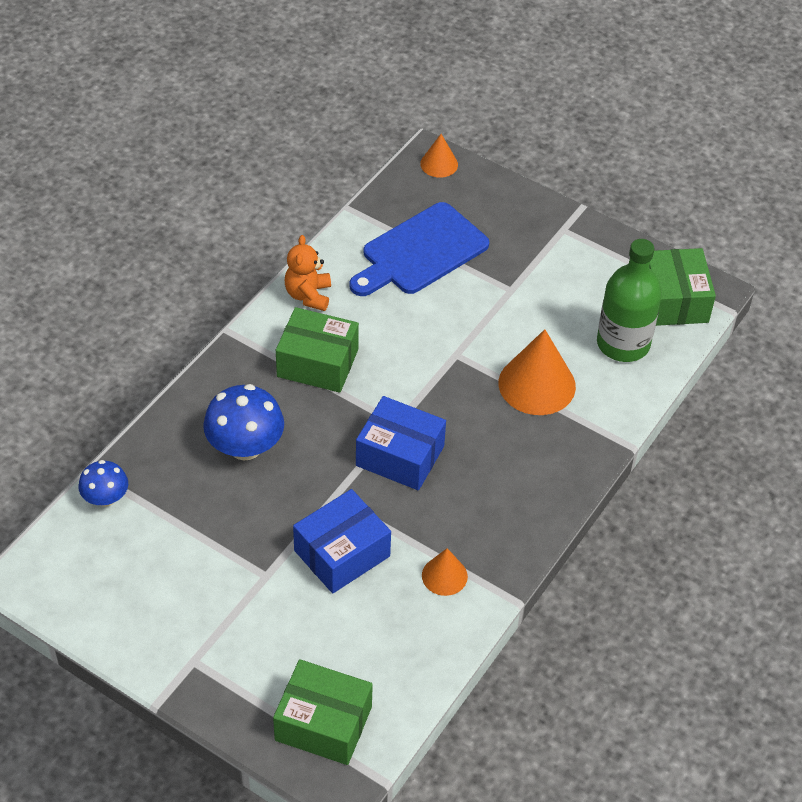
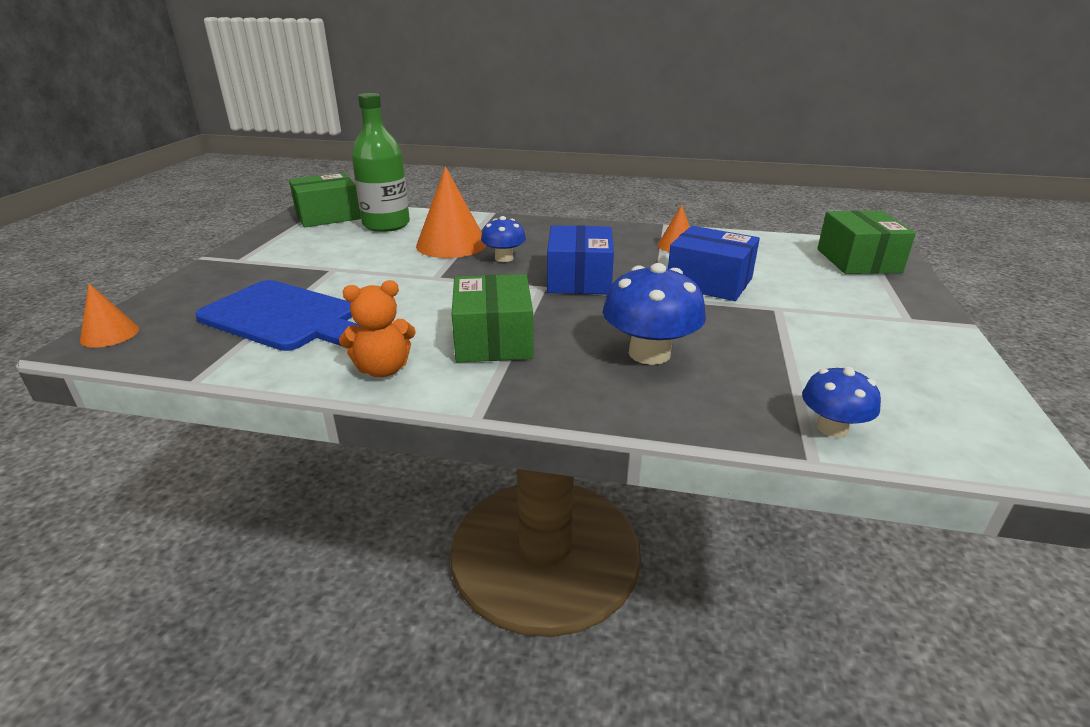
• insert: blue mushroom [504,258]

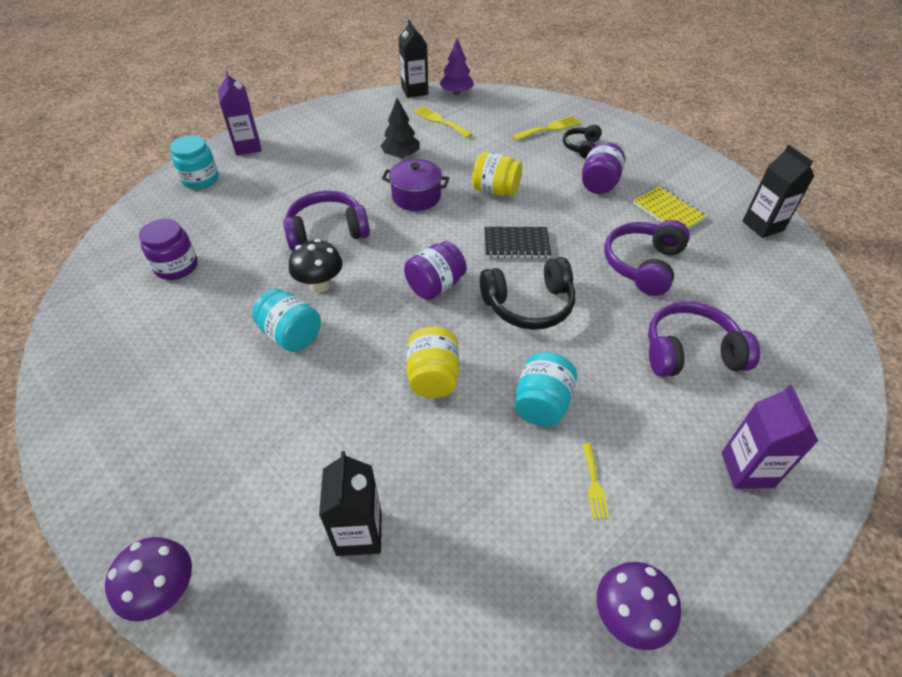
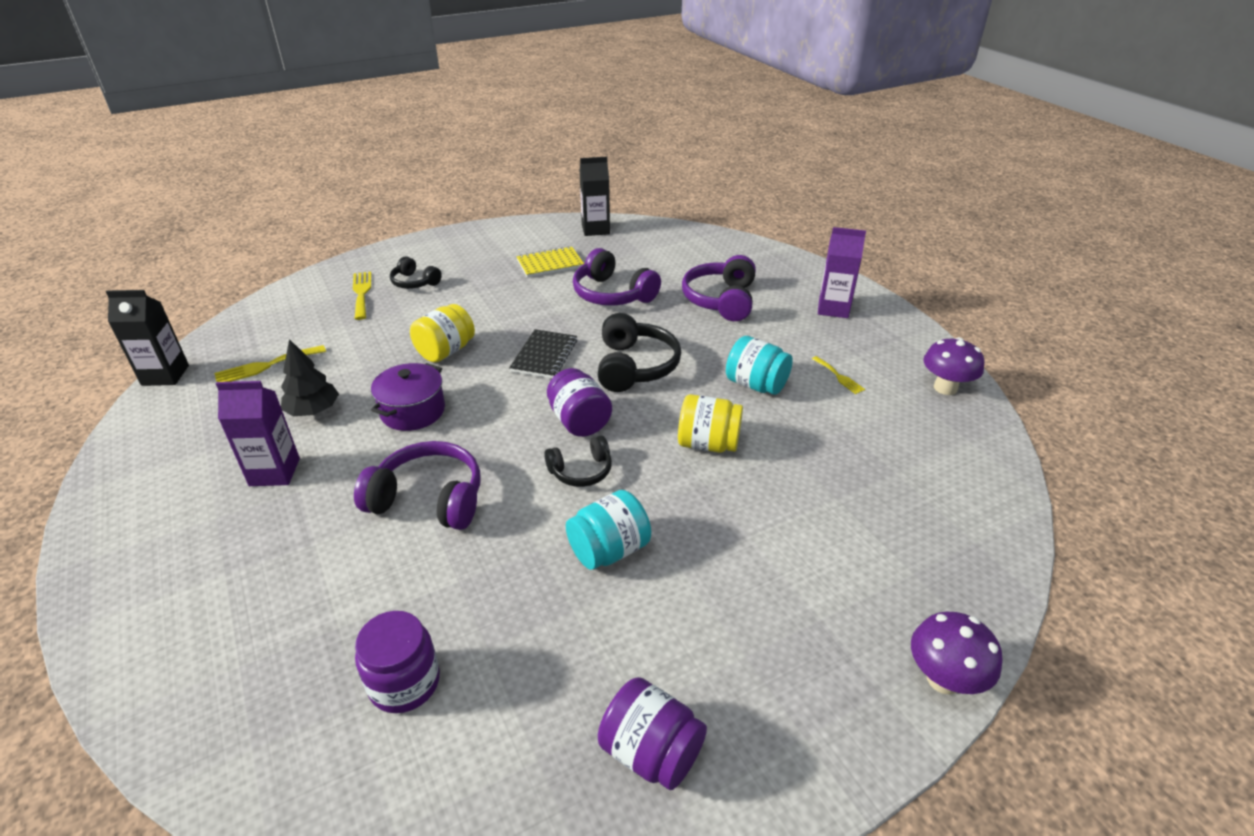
• delete: turquoise jar [200,179]
• move: purple carton [247,147] to [274,472]
• rotate: purple headphones [327,231] = [428,499] 105 degrees clockwise
• delete: black mushroom [320,285]
• delete: black carton [359,533]
• delete: purple tree [456,92]
• move: purple jar [599,184] to [651,752]
• rotate: yellow fork [594,484] = [839,377] 45 degrees clockwise
• insert: black headphones [581,471]

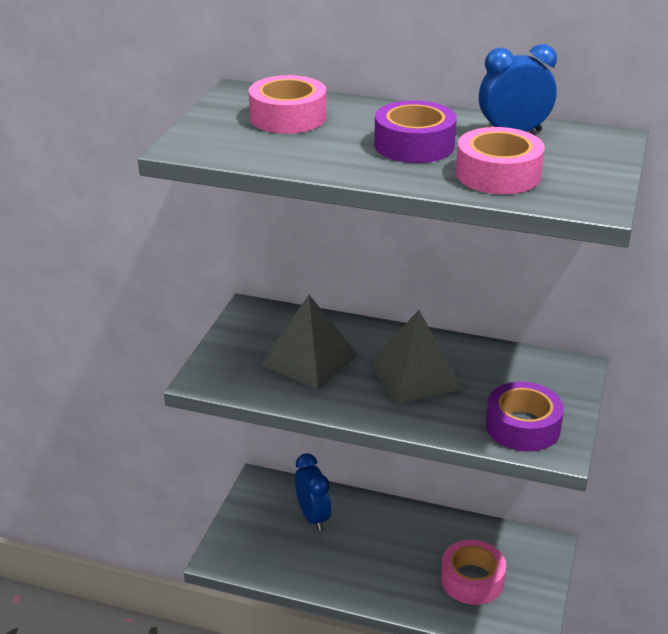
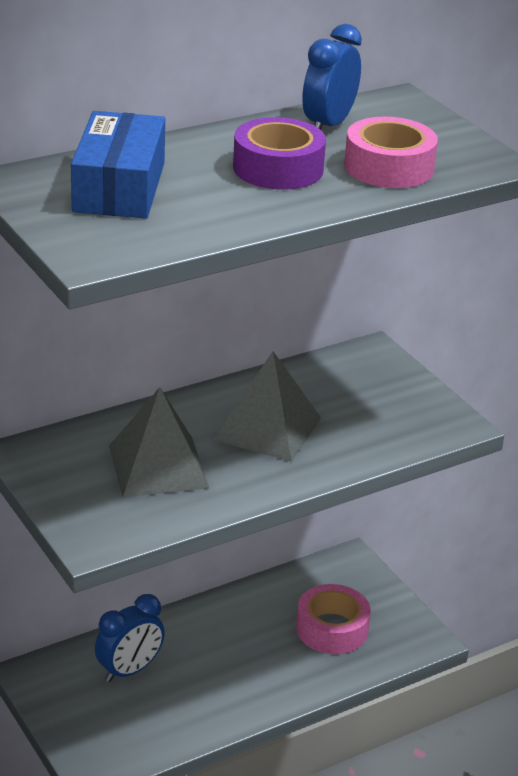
• replace: pink tape [288,117] to blue box [119,187]
• rotate: blue clock [313,517] = [129,670] 120 degrees clockwise
• delete: purple tape [522,427]

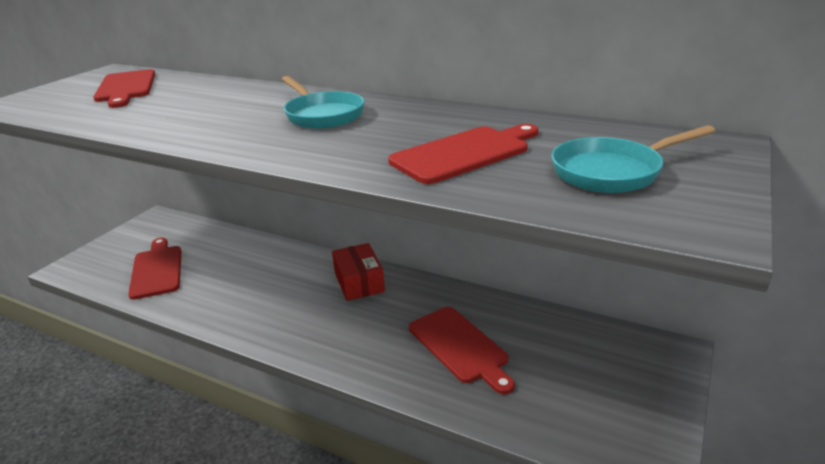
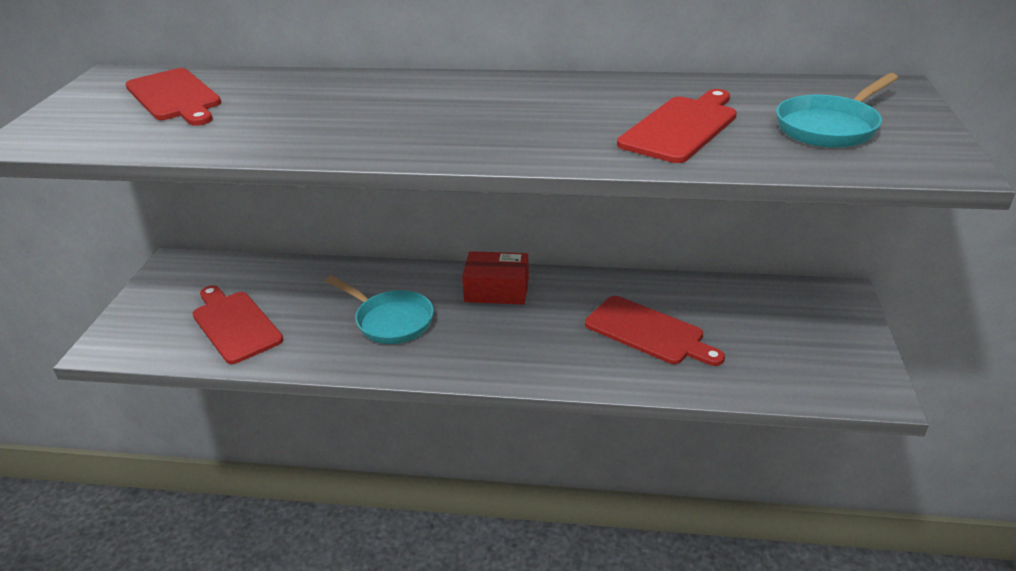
• move: turquoise pan [322,115] to [390,321]
• rotate: red box [359,282] = [497,290] 45 degrees counterclockwise

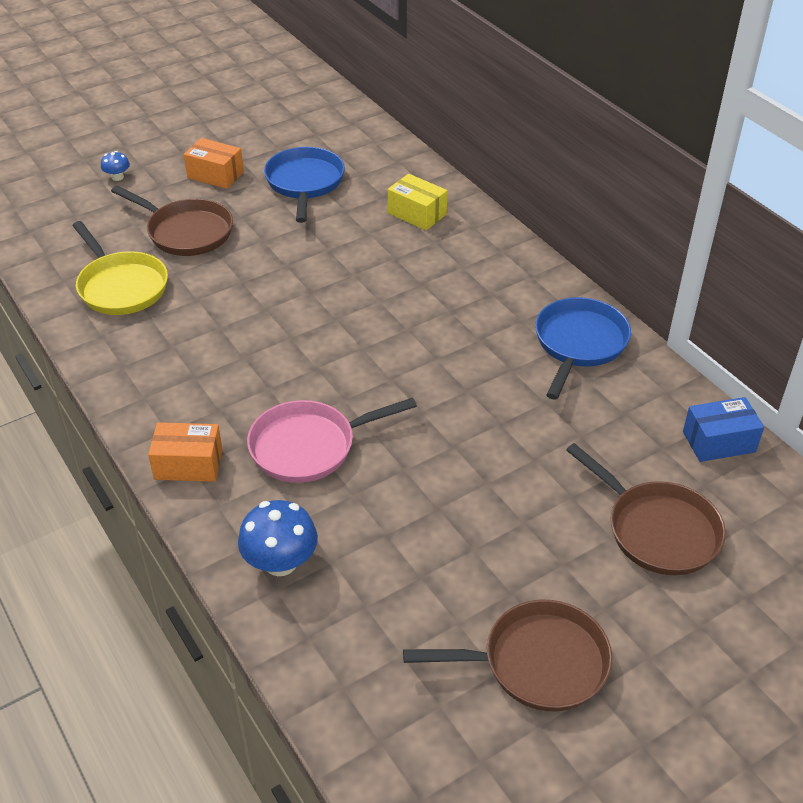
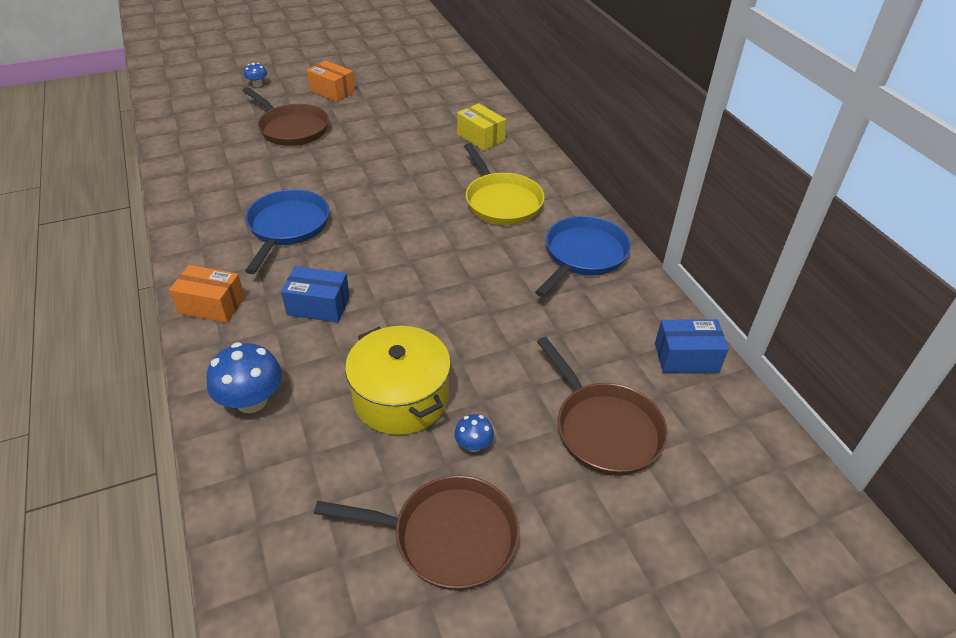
• move: yellow pan [121,286] to [501,201]
• replace: pink pan [309,446] to blue box [318,306]
• move: blue pan [305,183] to [287,228]
• insert: yellow pot [401,398]
• insert: blue mushroom [473,445]

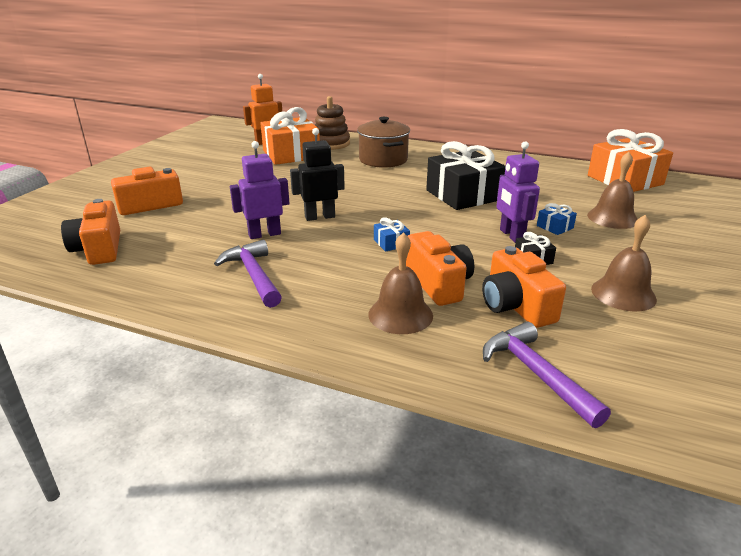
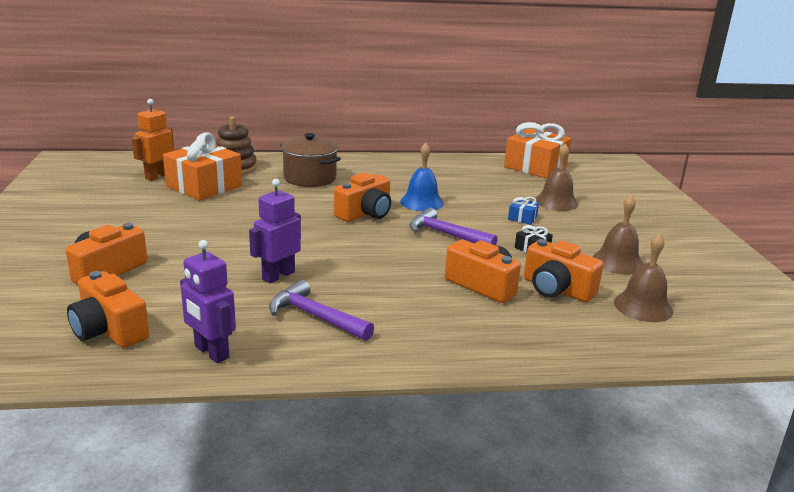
• delete: black robot [319,217]
• move: brown bell [400,314] to [643,306]
• delete: blue gift [391,243]
• replace: black gift [463,195] to blue bell [422,202]
• move: purple hammer [536,374] to [446,234]
• move: purple robot [511,235] to [211,352]
• insert: orange camera [365,213]

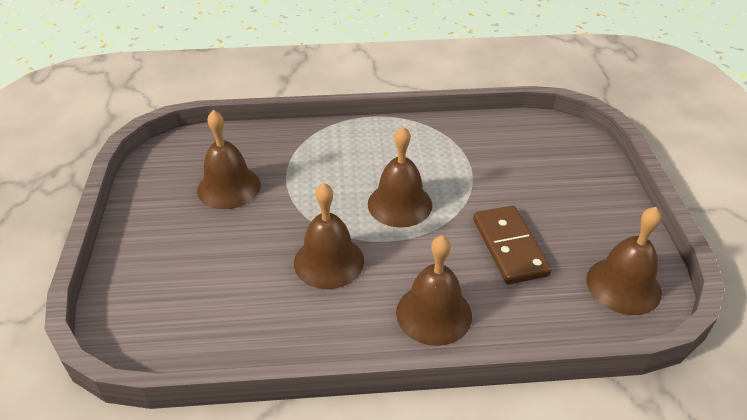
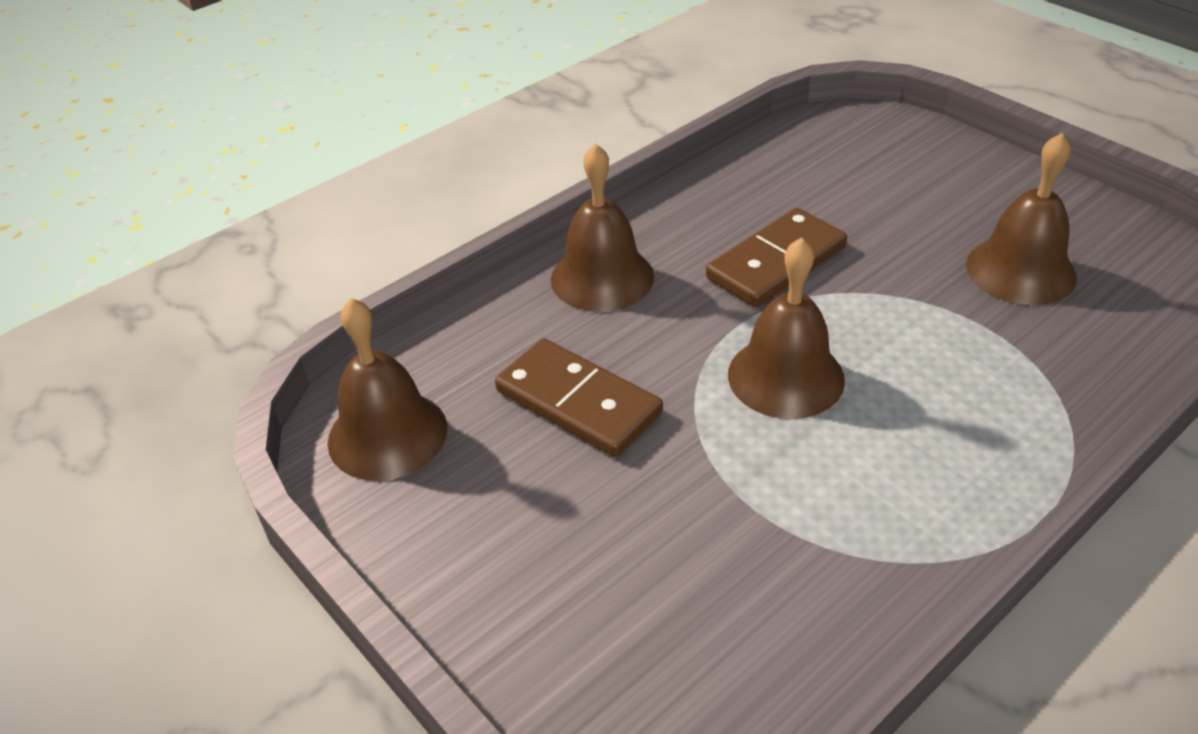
• replace: brown bell [329,261] to brown domino [776,262]

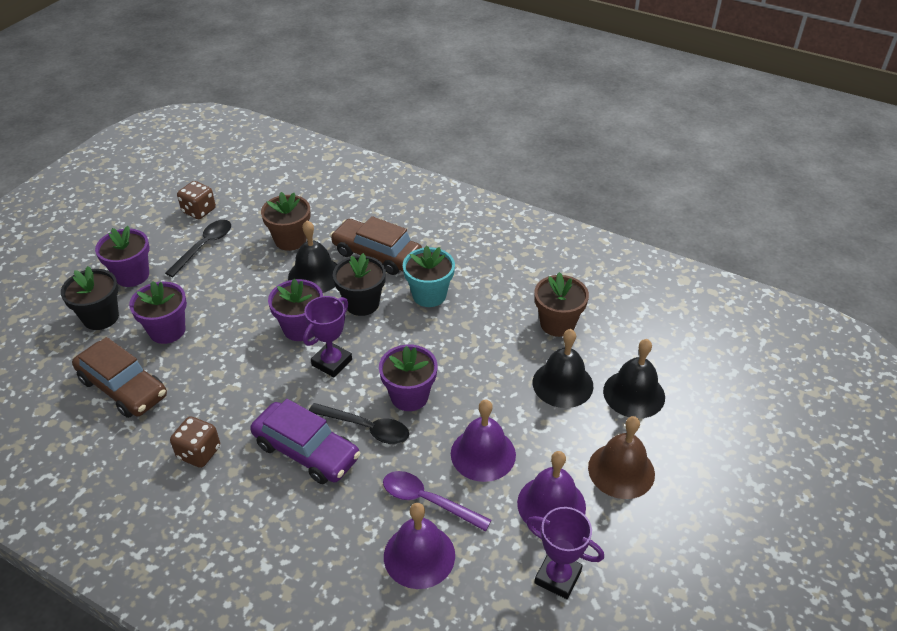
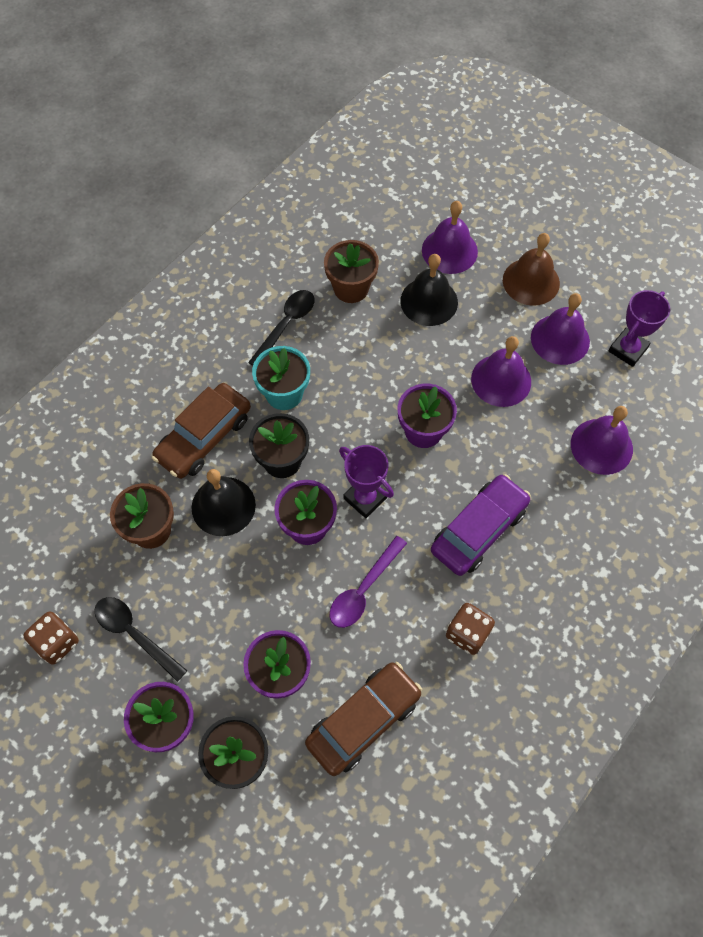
• move: black spoon [366,428] to [286,325]
• move: purple spoon [427,500] to [363,590]
• recolor: black bell [634,394] to purple bell [449,250]

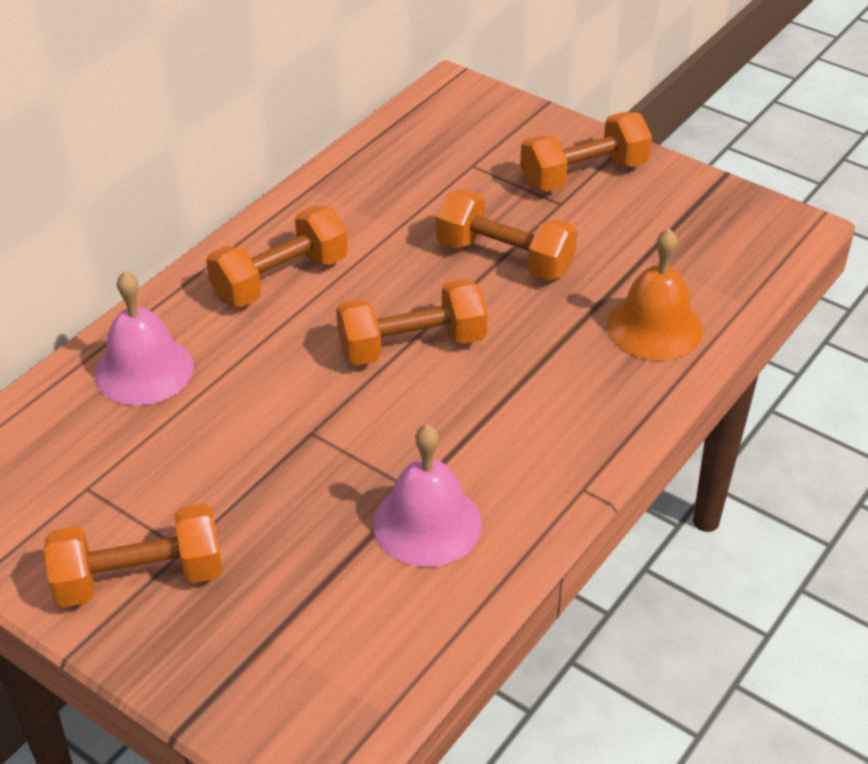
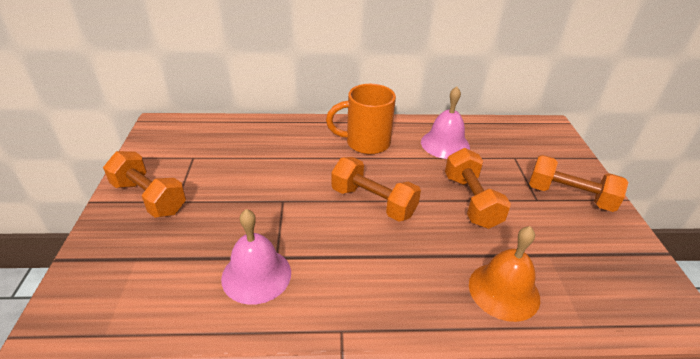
• move: pink bell [144,370] to [445,144]
• replace: orange dumbbell [280,279] to orange mug [366,143]

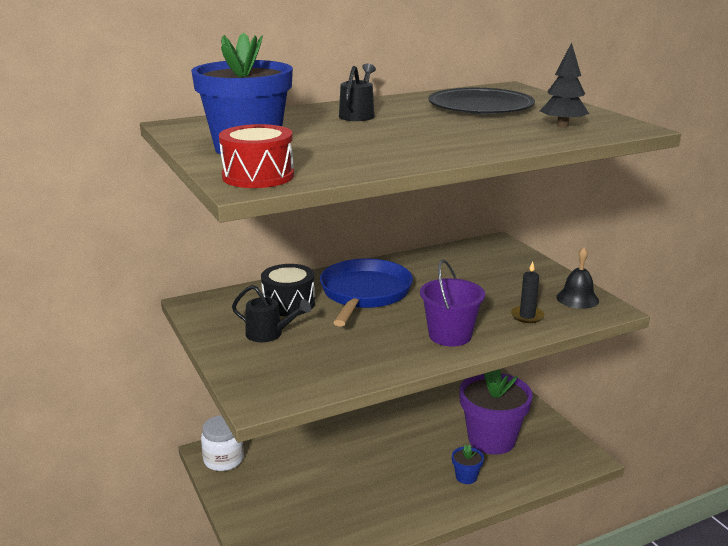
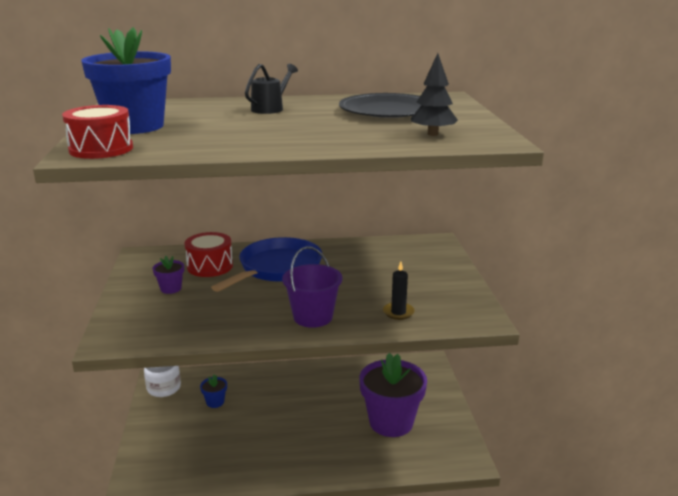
• replace: black watering can [269,334] to purple flower pot [171,288]
• recolor: black drum [288,303] to red drum [210,266]
• move: blue flower pot [466,477] to [215,402]
• delete: black bell [577,299]

